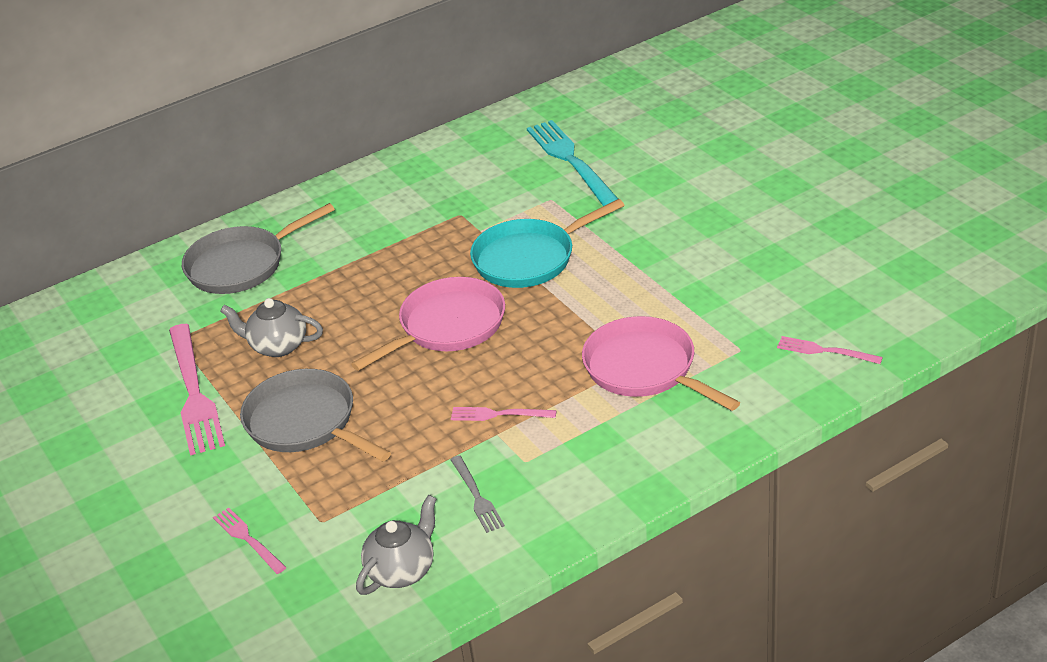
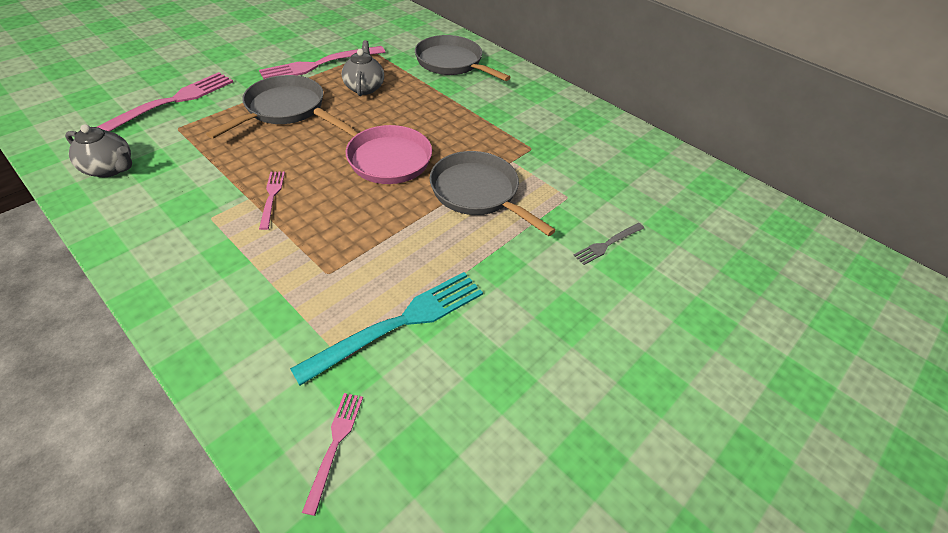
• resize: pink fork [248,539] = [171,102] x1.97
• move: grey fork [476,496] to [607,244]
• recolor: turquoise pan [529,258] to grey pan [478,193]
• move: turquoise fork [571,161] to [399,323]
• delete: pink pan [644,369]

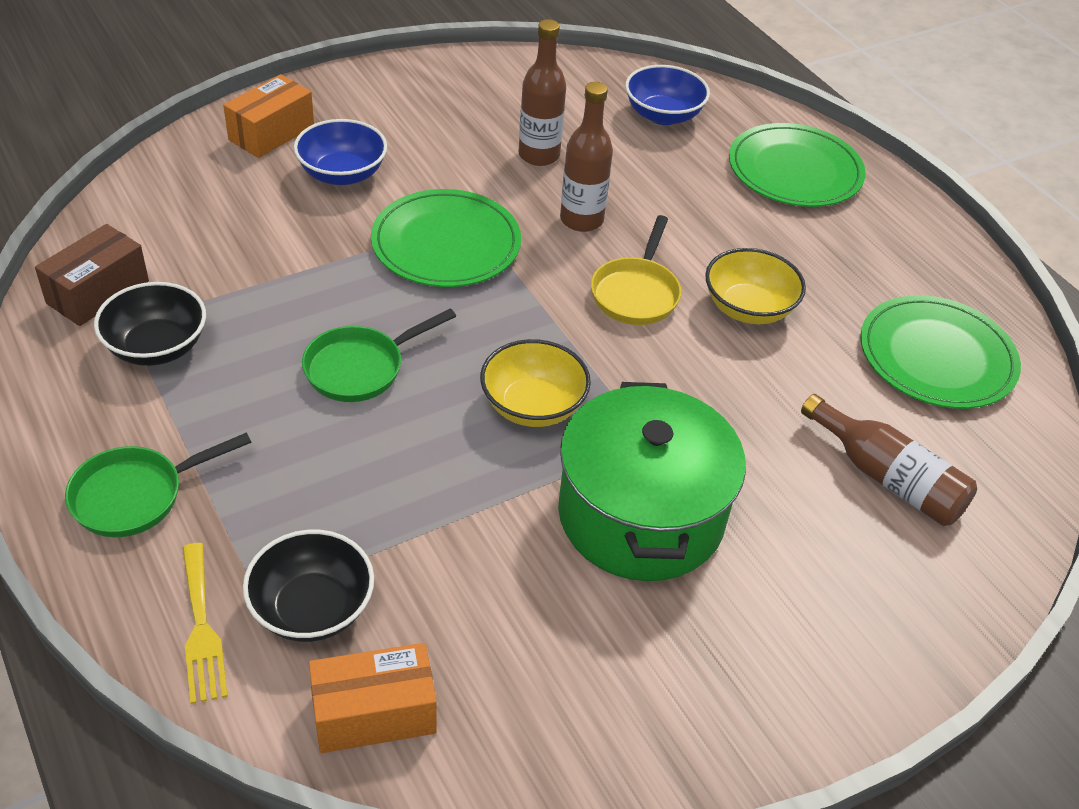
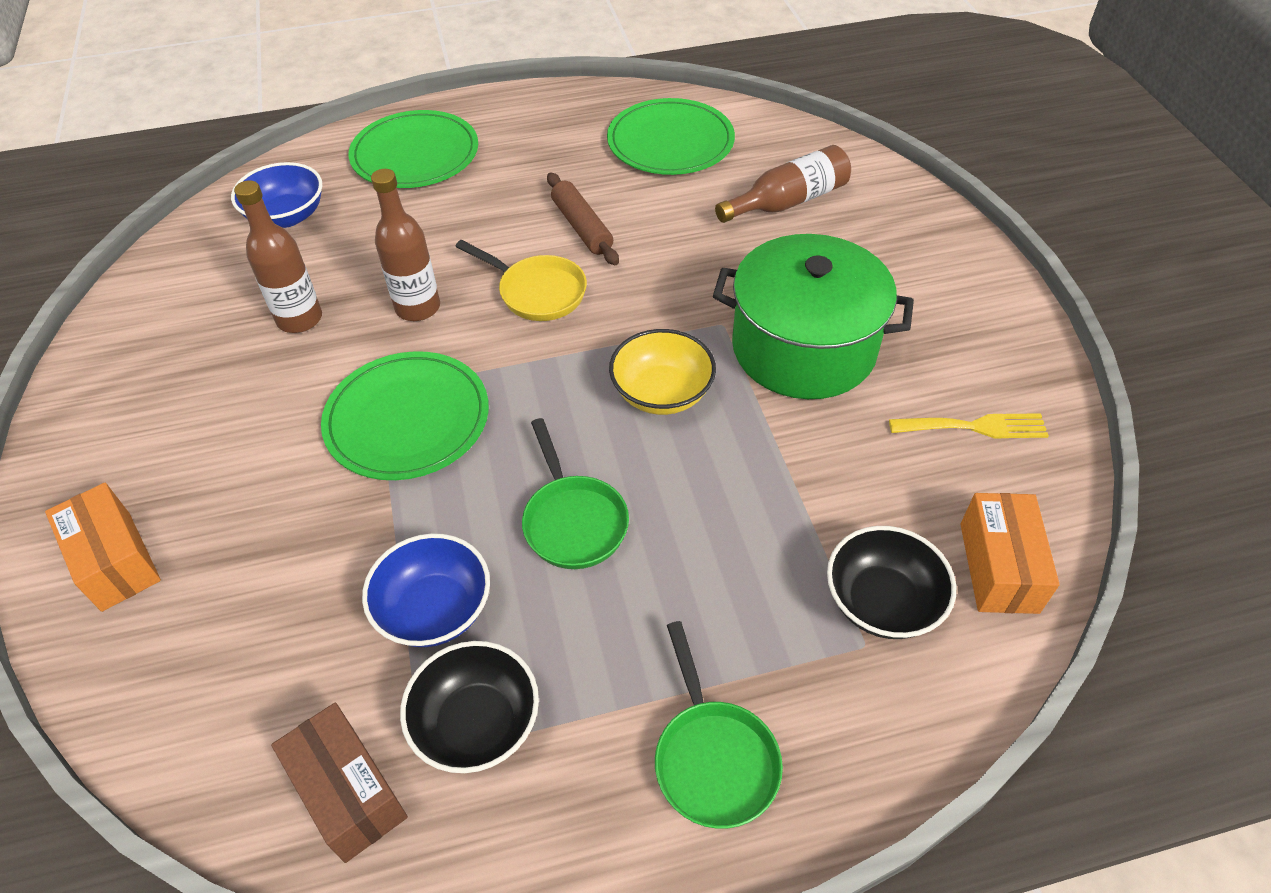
• move: yellow fork [201,628] to [975,427]
• move: blue bowl [342,174] to [434,609]
• replace: yellow bowl [748,308] to brown rolling pin [582,227]

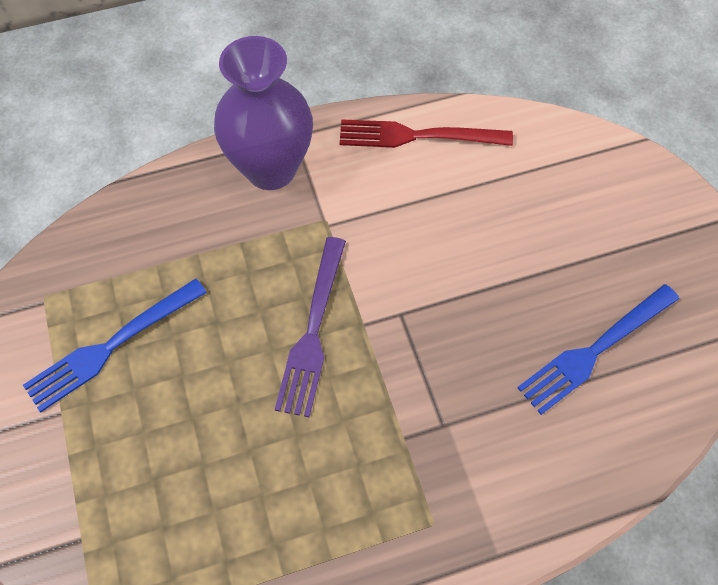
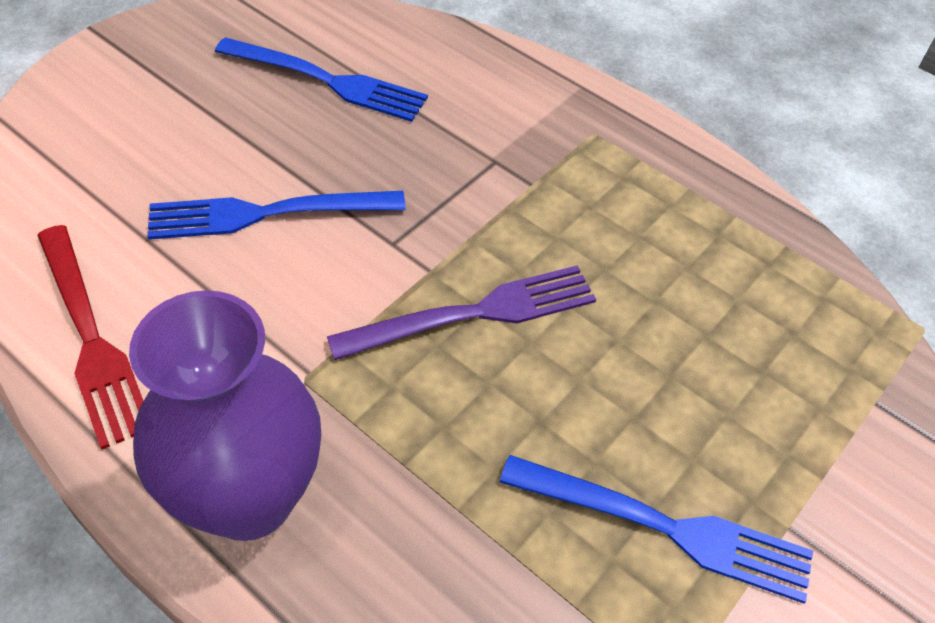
• insert: blue fork [266,214]

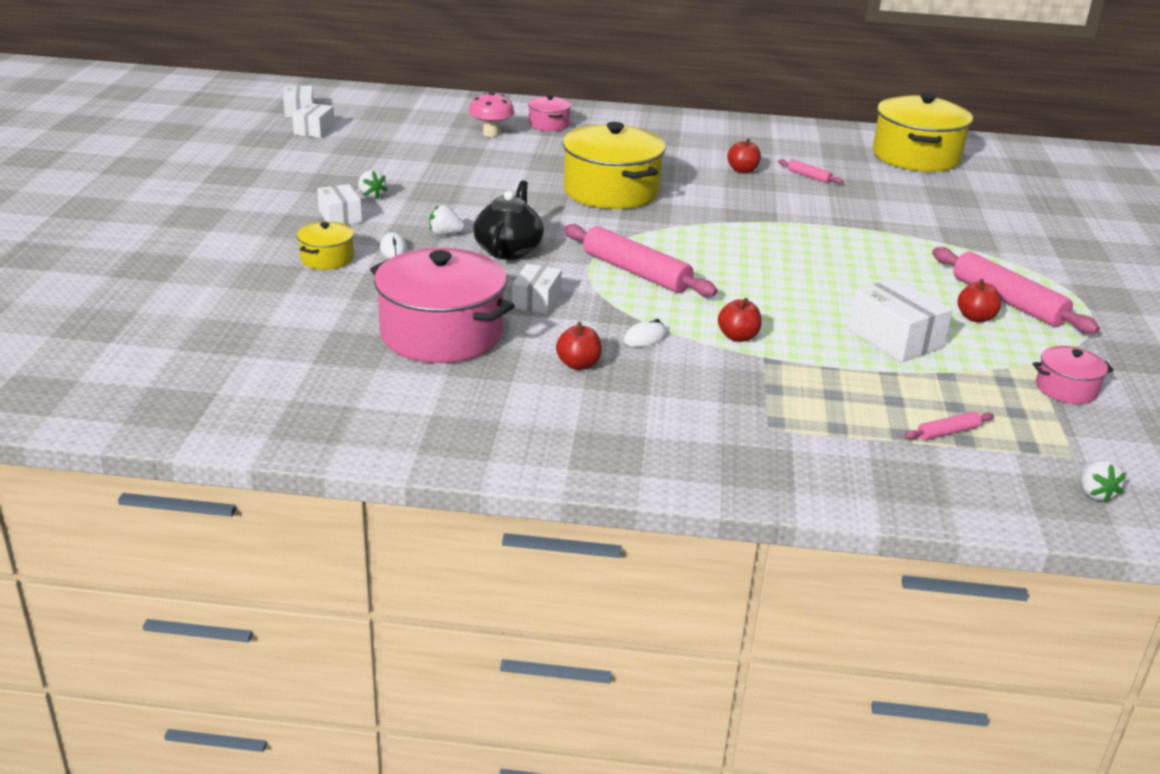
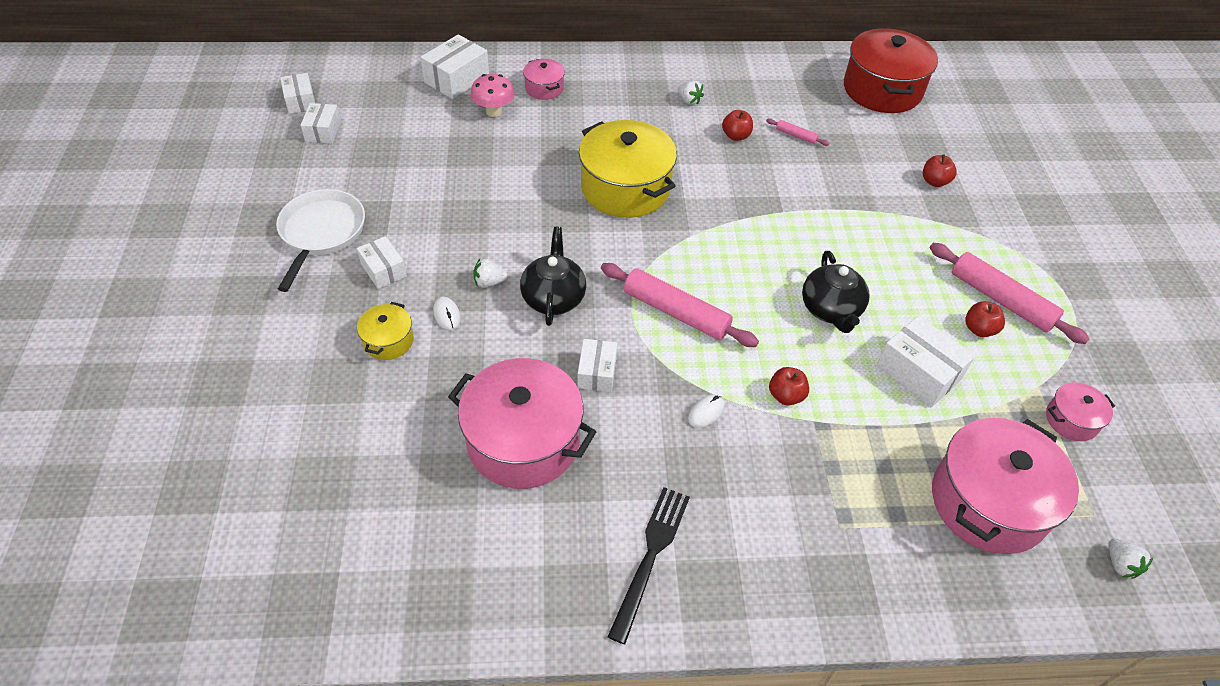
• move: white strawberry [371,196] to [689,100]
• move: red apple [578,365] to [934,181]
• recolor: yellow pot [916,156] to red pot [882,90]
• replace: pink rolling pin [948,432] to pink pot [988,502]
• insert: white pan [321,233]
• insert: white box [457,79]
• insert: black fork [650,556]
• insert: black teapot [830,310]

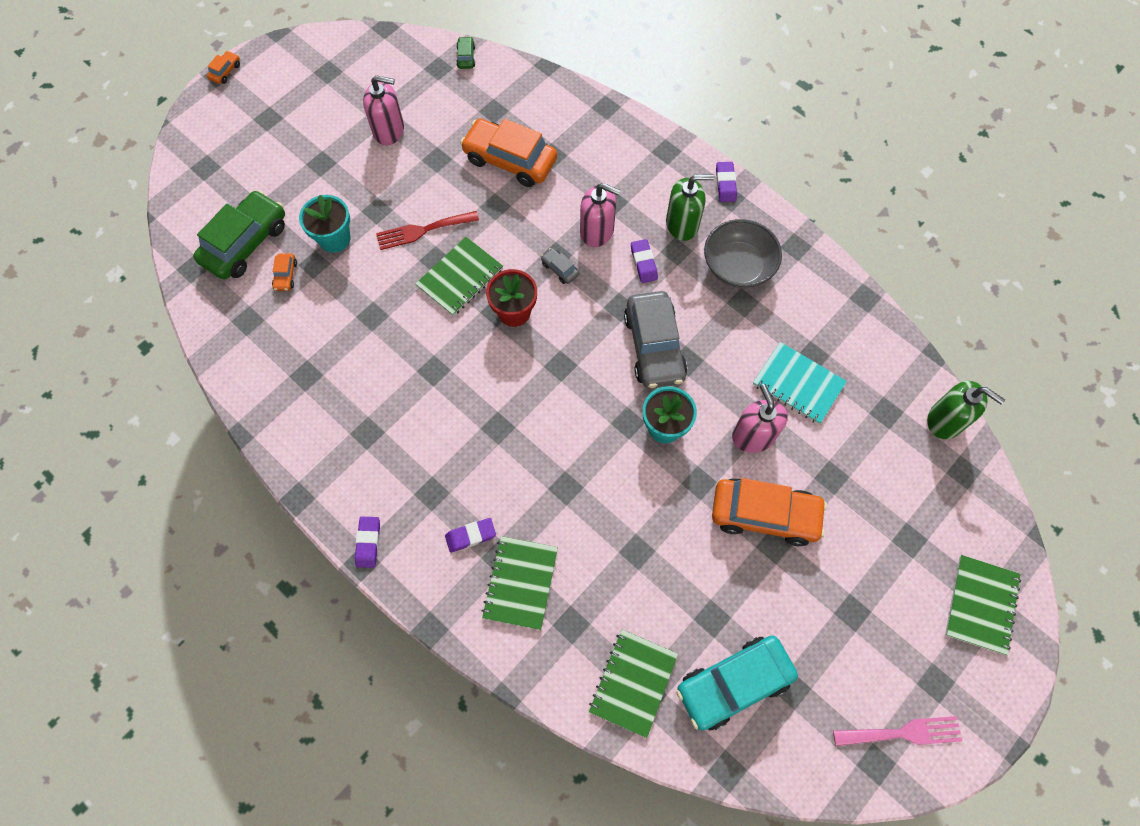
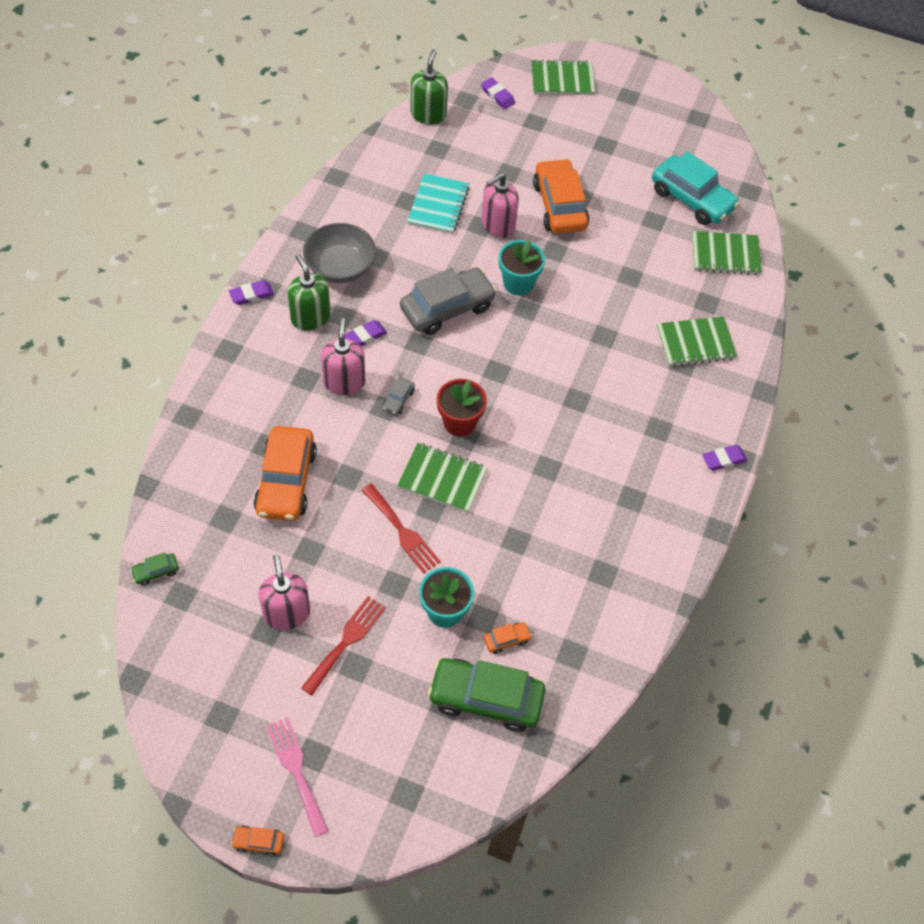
• move: purple eraser [470,536] to [497,96]
• move: pink fork [903,732] to [296,771]
• insert: red fork [346,641]

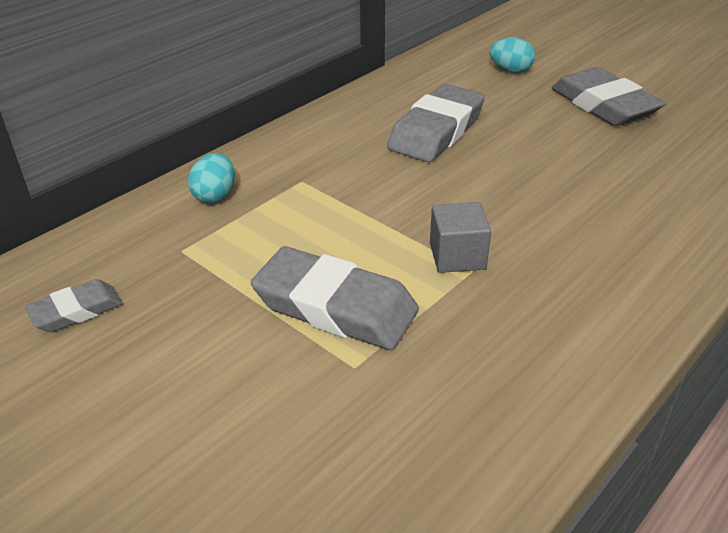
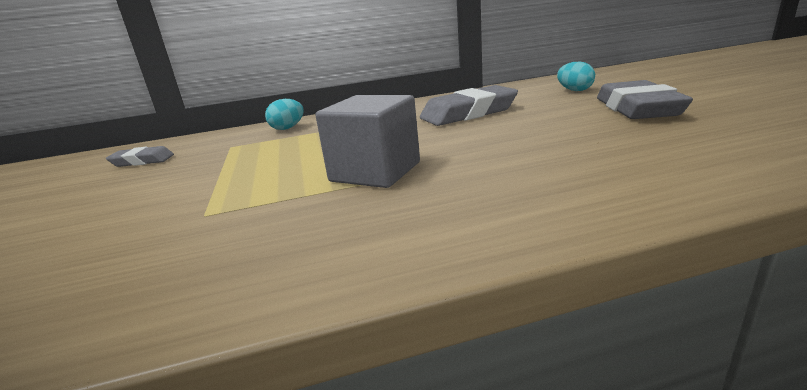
• delete: grey eraser [335,307]
• resize: grey cube [457,256] = [375,172] x1.58

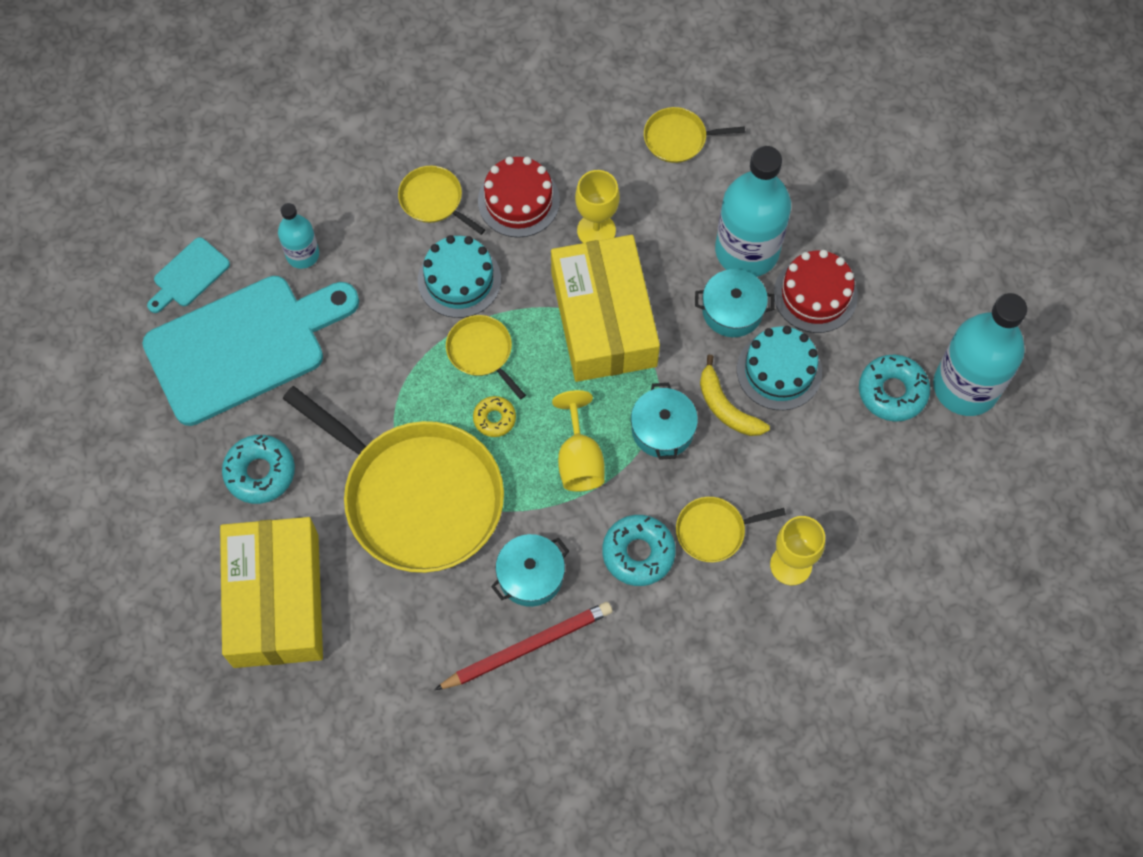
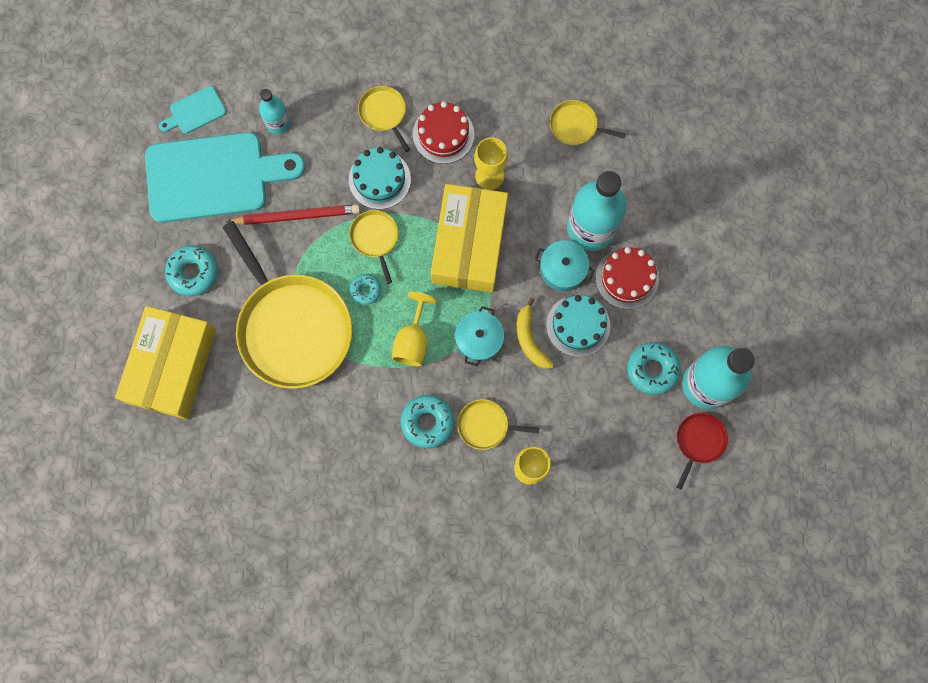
• move: red pencil [527,646] to [296,216]
• recolor: yellow donut [494,419] to turquoise donut [366,290]
• delete: turquoise pot [530,576]
• insert: red pan [699,441]

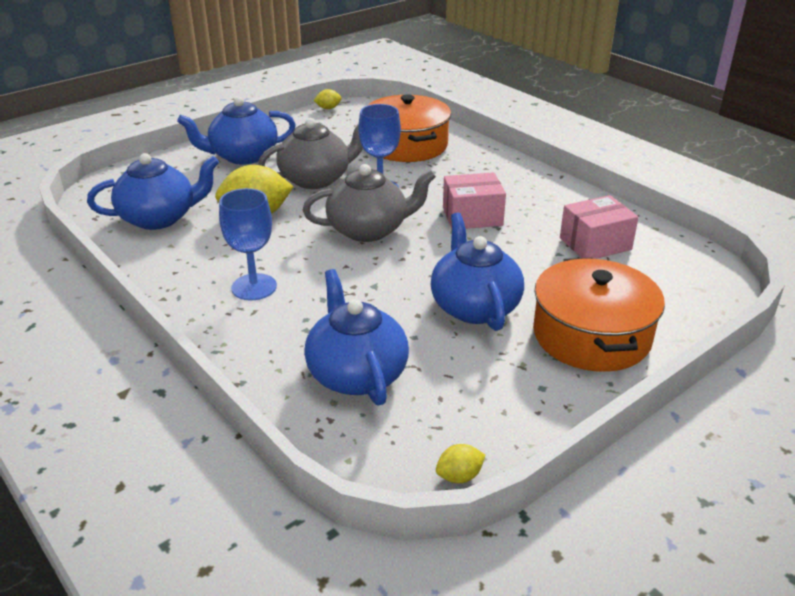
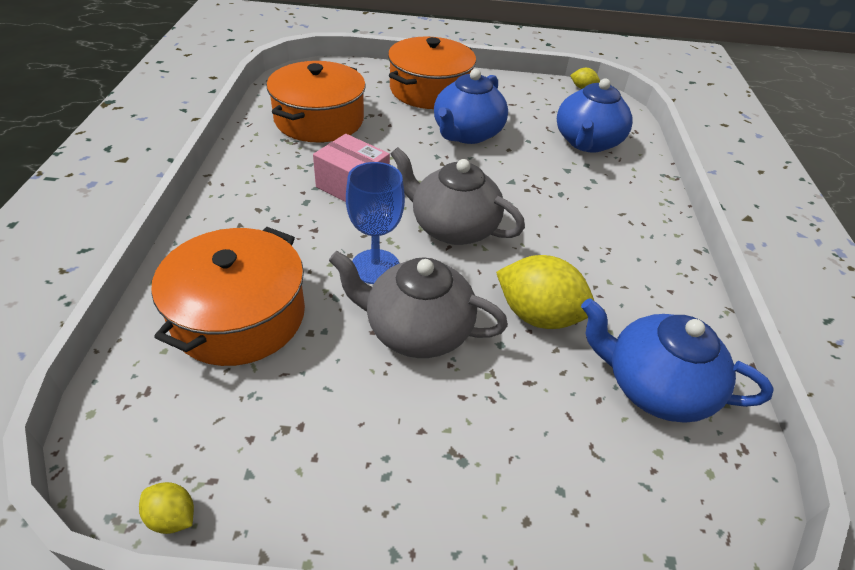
• delete: blue teapot [243,156]
• delete: blue goblet [254,287]
• replace: pink box [595,244] to orange pot [319,120]

